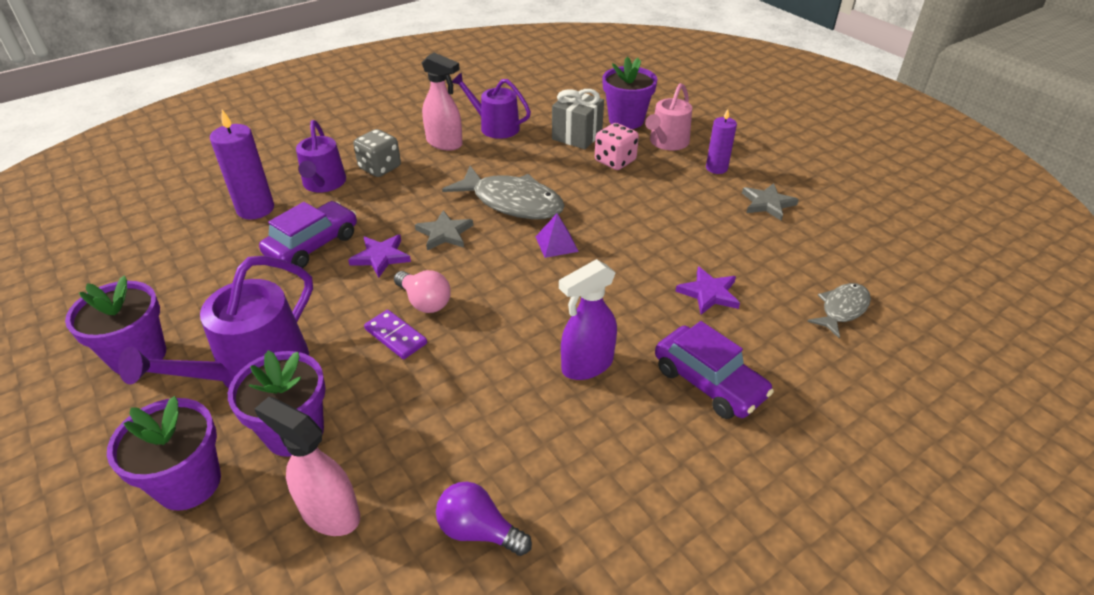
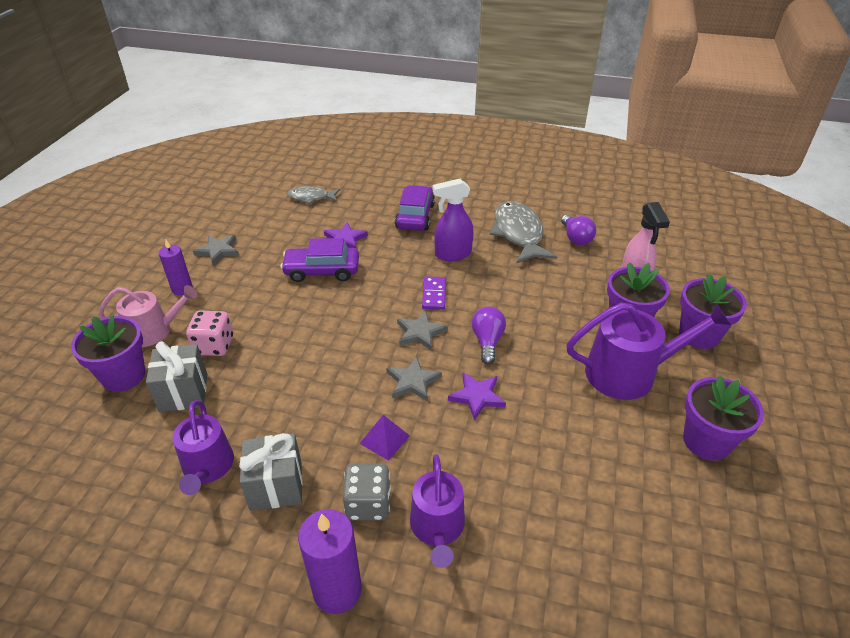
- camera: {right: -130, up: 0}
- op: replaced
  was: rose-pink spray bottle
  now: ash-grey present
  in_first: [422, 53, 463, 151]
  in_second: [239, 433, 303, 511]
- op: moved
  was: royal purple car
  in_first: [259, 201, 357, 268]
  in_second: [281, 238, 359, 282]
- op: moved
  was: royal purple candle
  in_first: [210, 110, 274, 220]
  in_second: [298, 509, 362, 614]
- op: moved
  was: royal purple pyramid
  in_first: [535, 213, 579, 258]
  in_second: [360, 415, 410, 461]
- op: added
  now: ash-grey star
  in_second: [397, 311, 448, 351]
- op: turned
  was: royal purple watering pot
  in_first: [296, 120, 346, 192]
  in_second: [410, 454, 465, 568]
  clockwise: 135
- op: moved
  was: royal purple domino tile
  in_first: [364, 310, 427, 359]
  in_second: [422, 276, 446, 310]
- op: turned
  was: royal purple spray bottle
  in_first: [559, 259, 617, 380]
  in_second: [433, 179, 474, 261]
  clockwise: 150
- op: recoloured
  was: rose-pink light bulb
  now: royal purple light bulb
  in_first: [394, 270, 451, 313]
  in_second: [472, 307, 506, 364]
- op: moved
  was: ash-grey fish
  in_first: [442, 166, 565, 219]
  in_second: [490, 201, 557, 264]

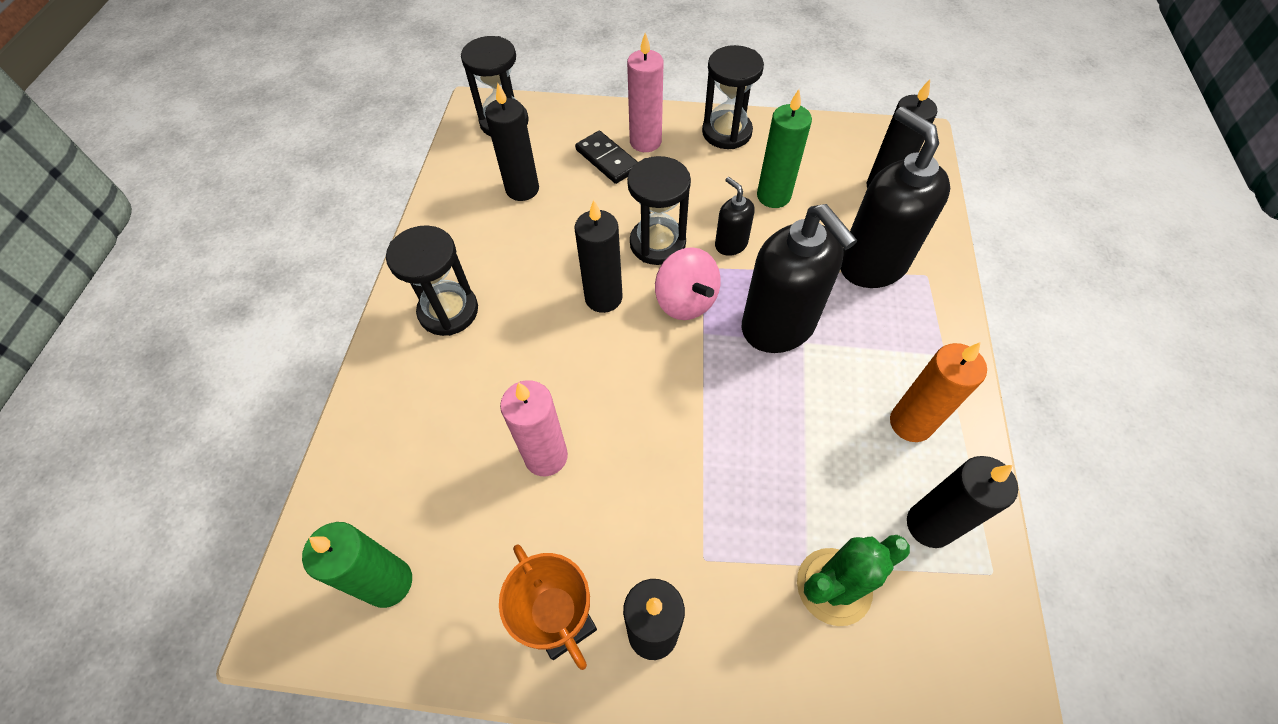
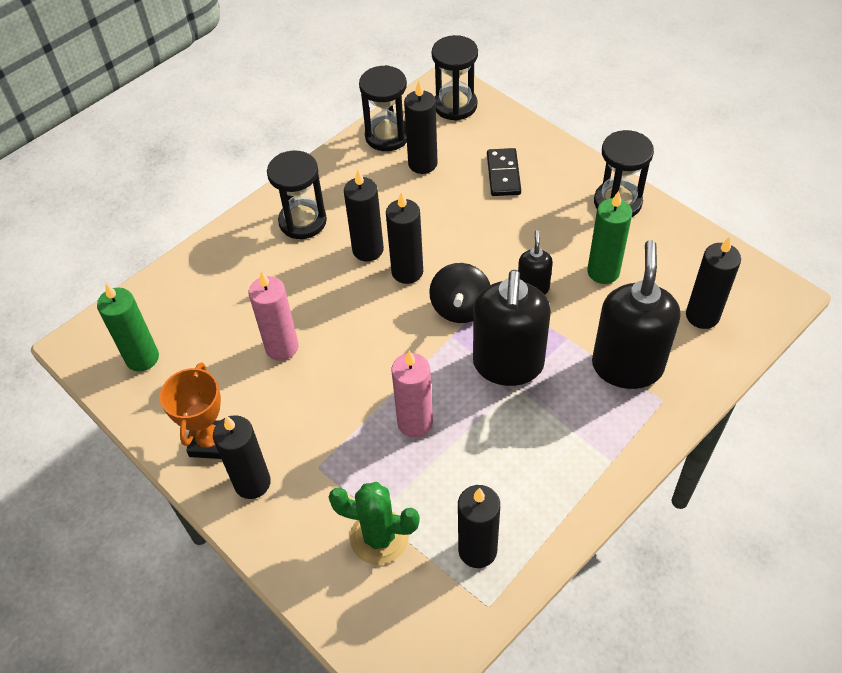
- camera: {right: 40, up: -5}
- op: added
  now: black candle
  in_second: [344, 170, 384, 262]
- op: moved
  was: black sand timer
  in_first: [627, 156, 691, 265]
  in_second: [359, 65, 407, 151]
- op: moved
  was: rose-pink candle
  in_first: [627, 33, 664, 152]
  in_second: [391, 351, 433, 438]
- op: recoloured
  was: rose-pink spinning top
  now: black spinning top
  in_first: [655, 247, 721, 320]
  in_second: [429, 263, 490, 323]
- op: removed
  was: orange candle
  in_first: [890, 342, 987, 442]

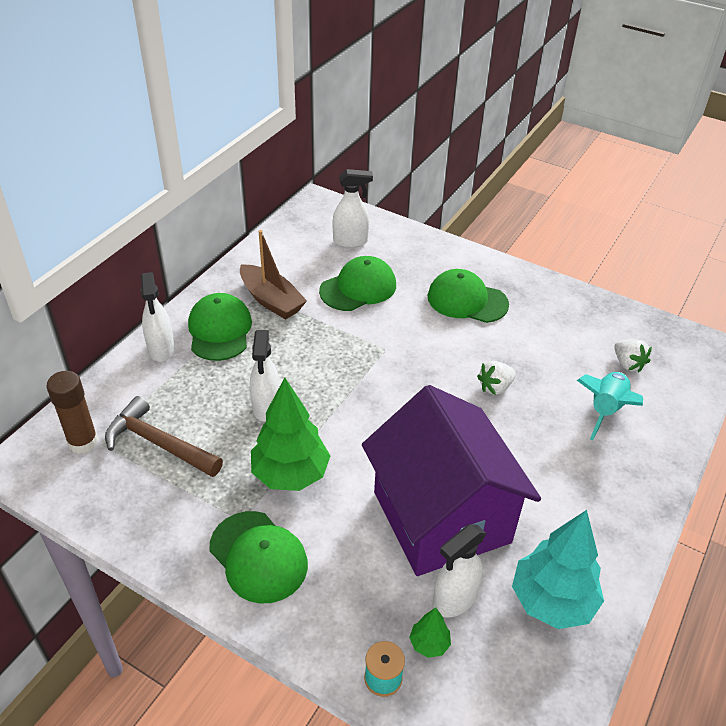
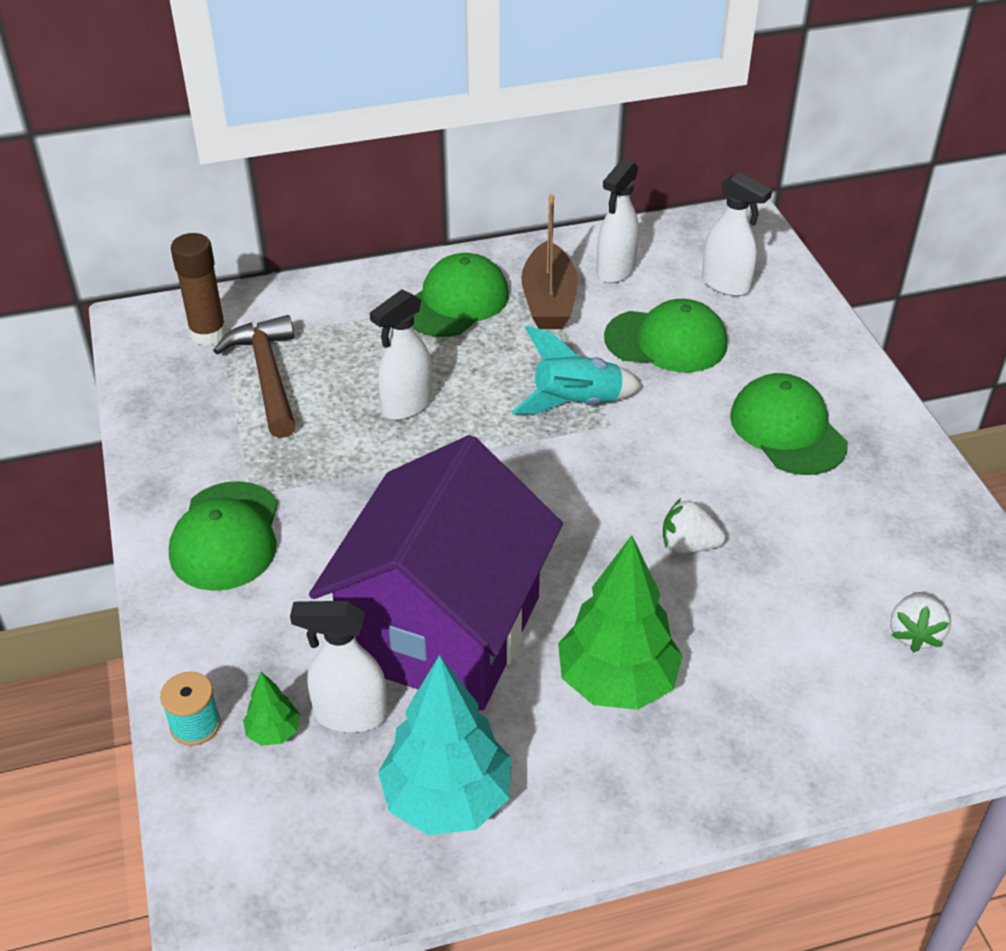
- camera: {right: 45, up: 0}
- op: moved
  was: aqua spaceship
  in_first: [577, 372, 643, 441]
  in_second: [511, 326, 642, 414]
- op: moved
  was: emerald toy tree
  in_first: [251, 378, 330, 491]
  in_second: [558, 535, 683, 710]
- op: moved
  was: snow-white spray bottle
  in_first: [140, 272, 175, 362]
  in_second: [597, 159, 639, 283]

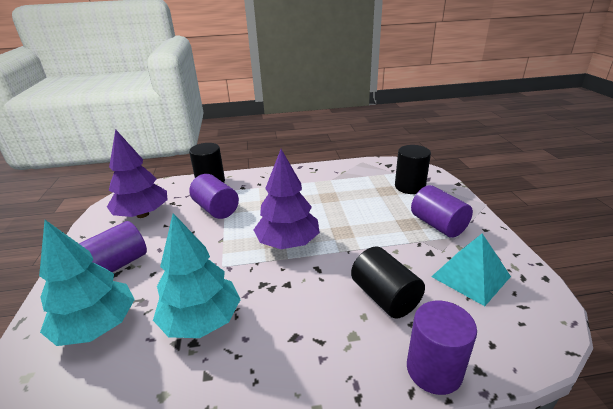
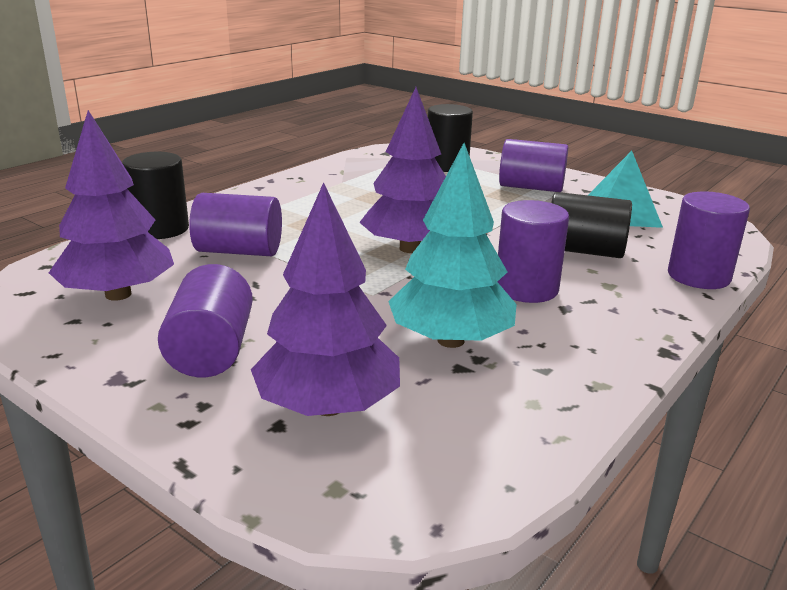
- camera: {right: -45, up: -5}
- op: recoloured
  was: aqua toy tree
  now: royal purple toy tree
  in_first: [39, 220, 135, 346]
  in_second: [251, 182, 400, 416]
- op: added
  now: royal purple solid cylinder
  in_second: [498, 200, 569, 303]

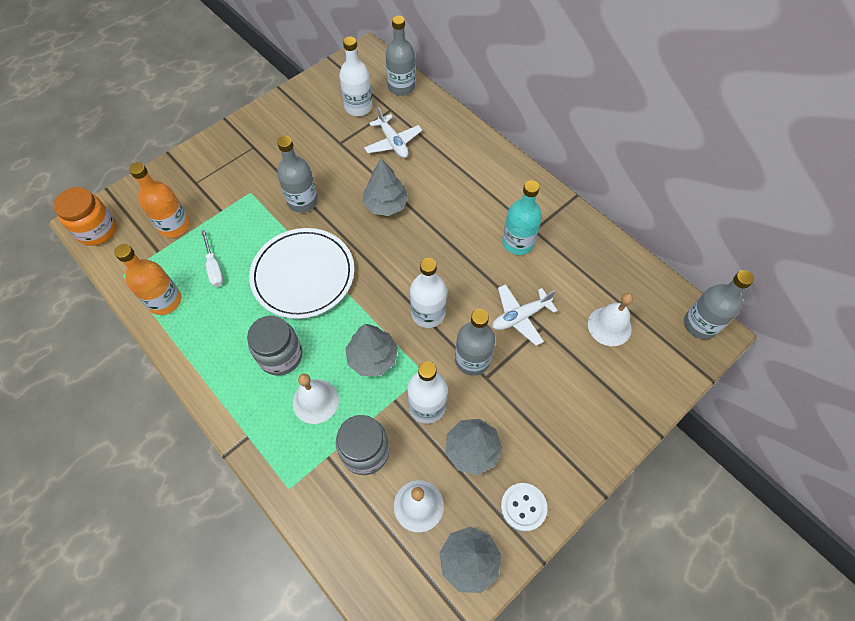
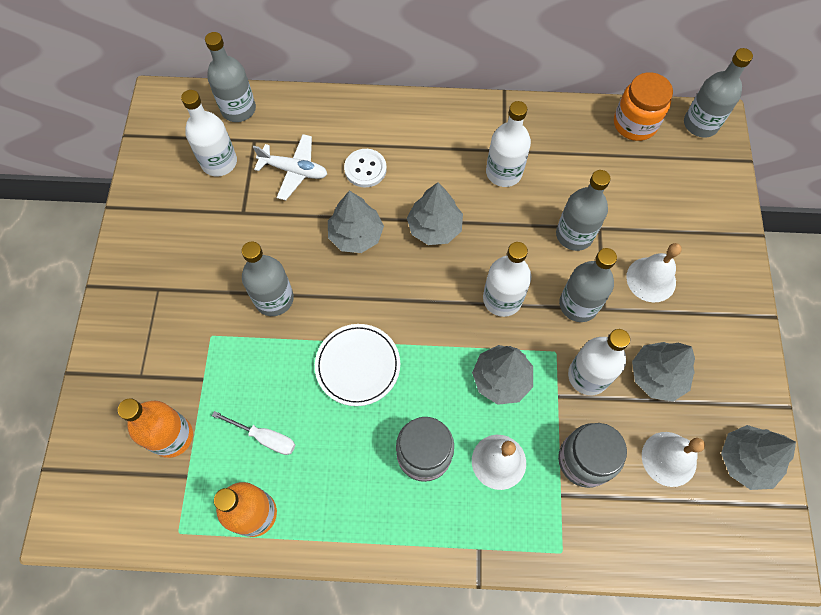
- camera: {right: -45, up: 5}
- op: resized
  was: snow-white plate
  in_first: [249, 228, 354, 319]
  in_second: [315, 324, 400, 406]
  ratio: 0.66
- op: moved
  was: snow-white button
  in_first: [501, 483, 547, 532]
  in_second: [344, 149, 387, 187]
- op: added
  now: ash-grey toy tree
  in_second: [407, 182, 463, 245]
- op: recoloured
  was: aqua bottle
  now: snow-white bottle
  in_first: [502, 180, 542, 255]
  in_second: [486, 101, 531, 187]
- op: replaced
  was: snow-white plane
  now: ash-grey bottle
  in_first: [492, 284, 558, 346]
  in_second: [556, 170, 611, 251]
- op: moved
  was: orange jar
  in_first: [53, 187, 117, 246]
  in_second: [614, 72, 673, 141]
- op: moved
  was: snow-white school bell
  in_first: [588, 293, 633, 346]
  in_second: [626, 243, 682, 303]

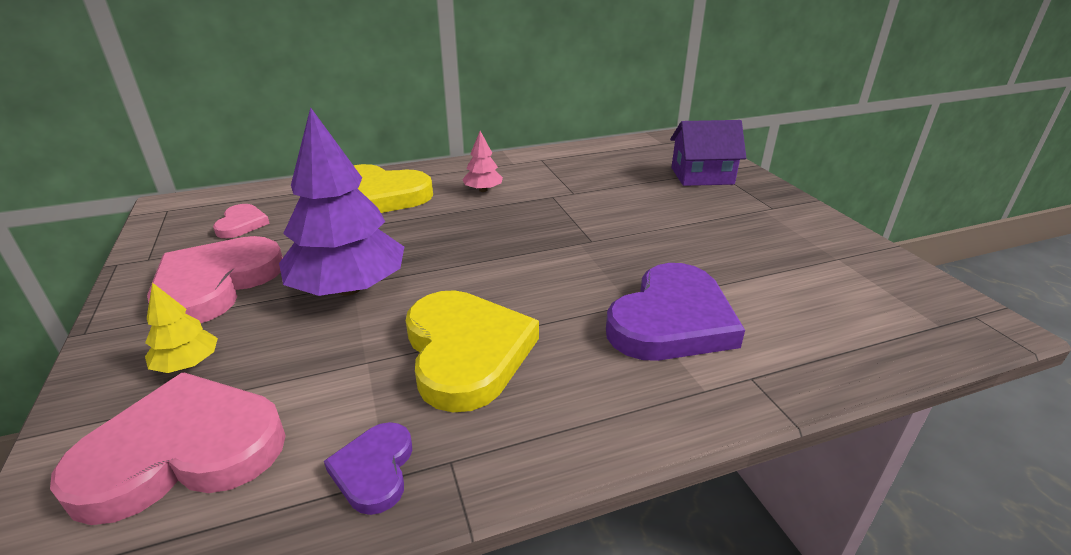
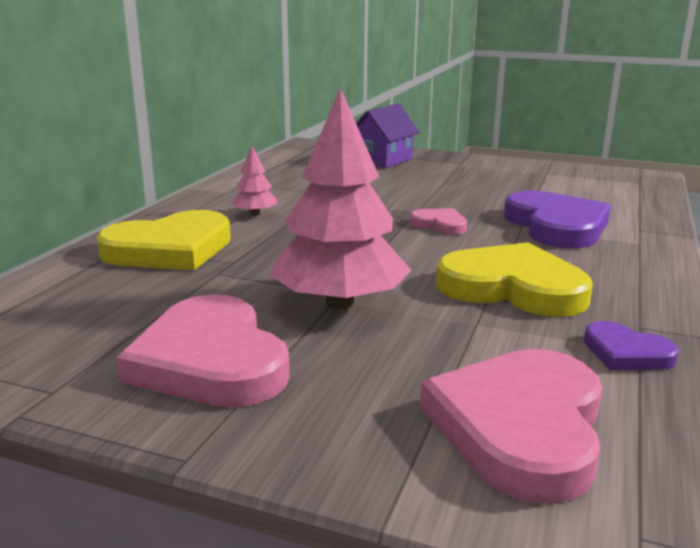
- camera: {right: -50, up: -10}
- op: recoloured
  was: royal purple toy tree
  now: rose-pink toy tree
  in_first: [279, 107, 404, 296]
  in_second: [269, 88, 412, 309]
- op: moved
  was: rose-pink heart shape
  in_first: [213, 204, 270, 238]
  in_second: [410, 208, 467, 235]
- op: removed
  was: yellow toy tree
  in_first: [145, 283, 218, 373]

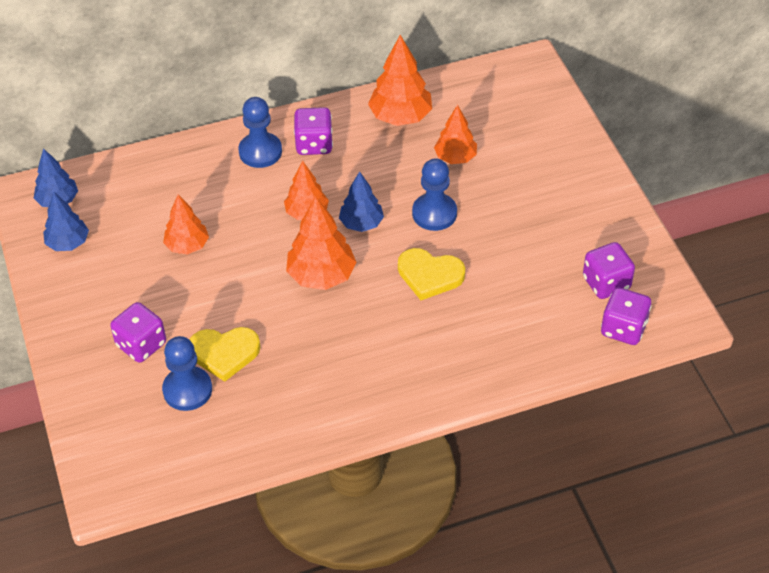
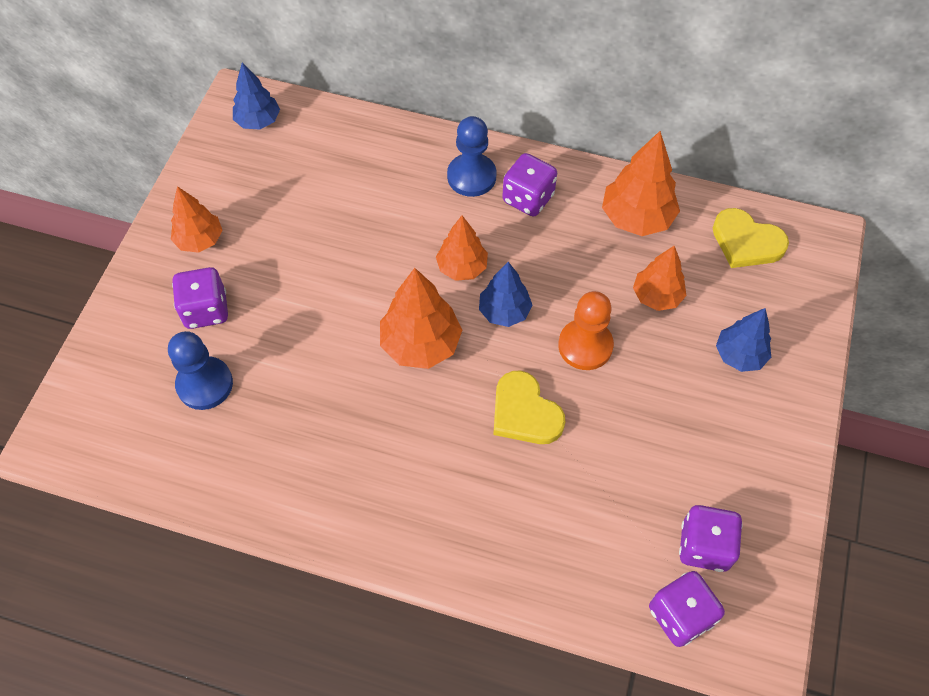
- camera: {right: 35, up: 10}
- op: moved
  was: orange toy tree
  in_first: [163, 194, 209, 255]
  in_second: [171, 186, 222, 253]
- op: recoloured
  was: cobalt game pawn
  now: orange game pawn
  in_first: [412, 158, 457, 231]
  in_second: [558, 291, 614, 370]
- op: moved
  was: yellow heart shape
  in_first: [189, 327, 260, 382]
  in_second: [713, 208, 789, 268]
- op: moved
  was: cobalt toy tree
  in_first: [43, 191, 89, 251]
  in_second: [716, 308, 771, 372]

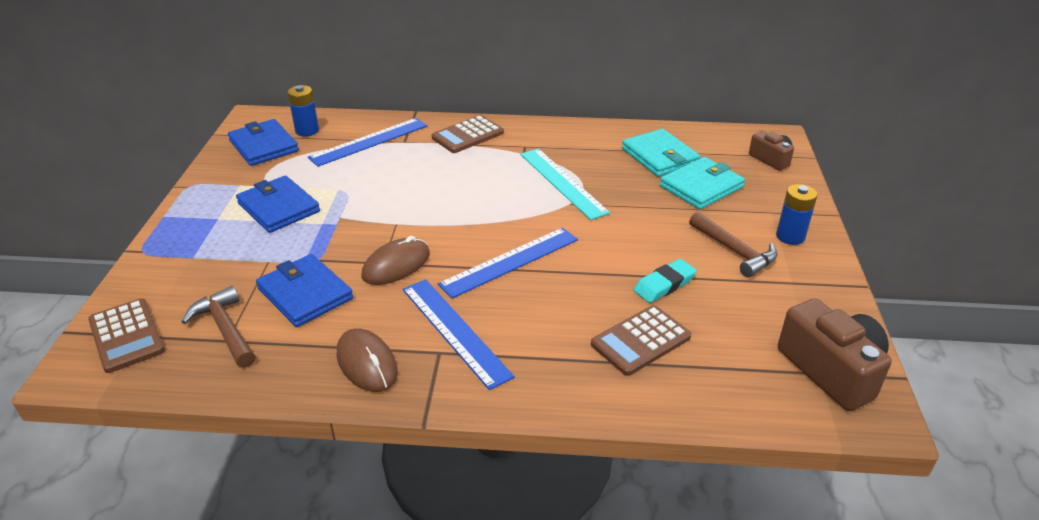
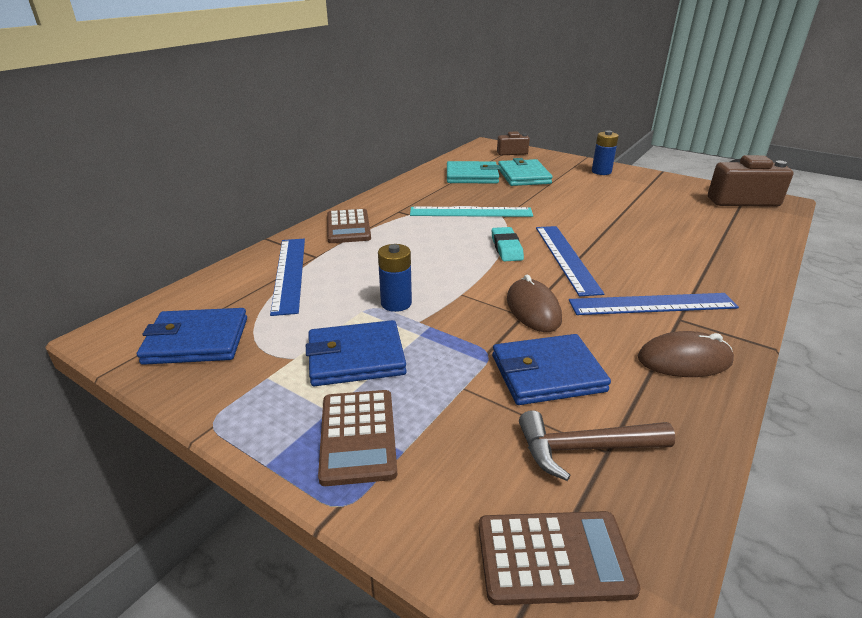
- camera: {right: -60, up: -5}
- op: moved
  was: brown pocket calculator
  in_first: [591, 305, 691, 376]
  in_second: [318, 390, 397, 486]
- op: moved
  was: cobalt battery
  in_first: [287, 85, 319, 136]
  in_second: [378, 244, 412, 312]
- op: moved
  was: aqua gum eraser
  in_first: [634, 259, 697, 303]
  in_second: [492, 227, 524, 261]
- op: removed
  was: brown carpenter's hammer
  in_first: [689, 212, 777, 278]

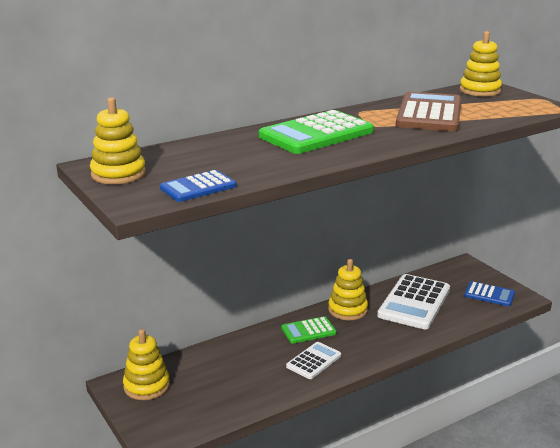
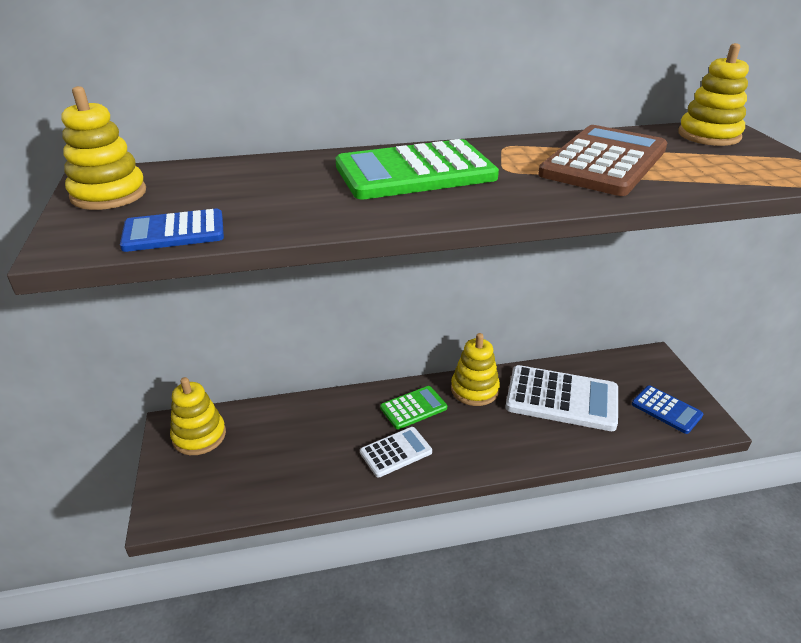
- camera: {right: 20, up: 10}
- op: turned
  was: emerald pocket calculator
  in_first: [281, 316, 337, 344]
  in_second: [380, 386, 447, 429]
  clockwise: 150
- op: turned
  was: snow-white pocket calculator
  in_first: [377, 274, 450, 329]
  in_second: [506, 365, 618, 431]
  clockwise: -120

